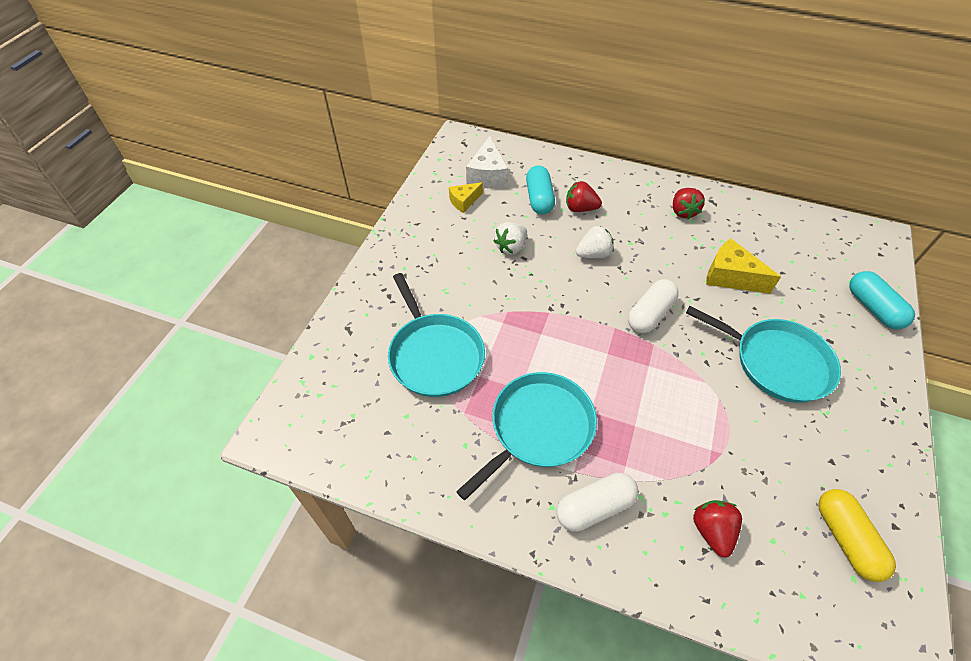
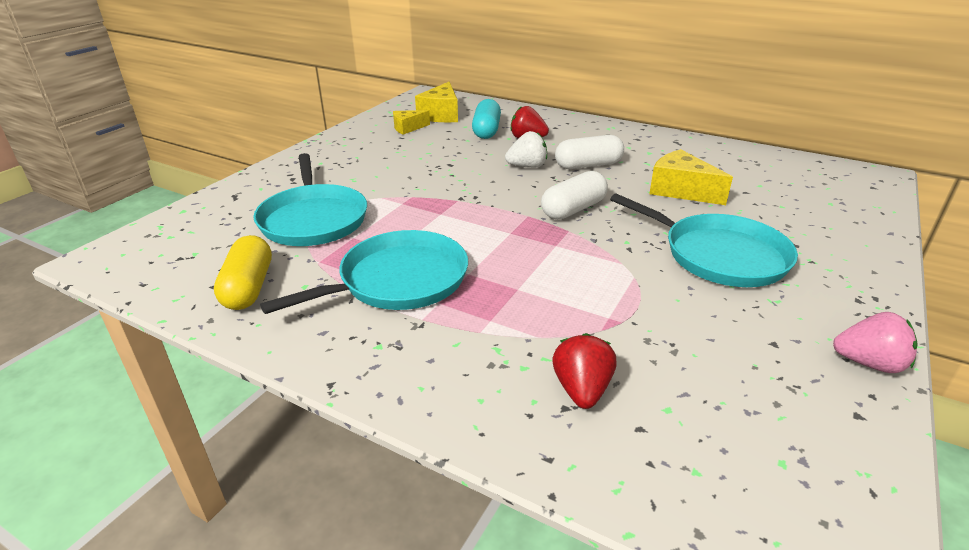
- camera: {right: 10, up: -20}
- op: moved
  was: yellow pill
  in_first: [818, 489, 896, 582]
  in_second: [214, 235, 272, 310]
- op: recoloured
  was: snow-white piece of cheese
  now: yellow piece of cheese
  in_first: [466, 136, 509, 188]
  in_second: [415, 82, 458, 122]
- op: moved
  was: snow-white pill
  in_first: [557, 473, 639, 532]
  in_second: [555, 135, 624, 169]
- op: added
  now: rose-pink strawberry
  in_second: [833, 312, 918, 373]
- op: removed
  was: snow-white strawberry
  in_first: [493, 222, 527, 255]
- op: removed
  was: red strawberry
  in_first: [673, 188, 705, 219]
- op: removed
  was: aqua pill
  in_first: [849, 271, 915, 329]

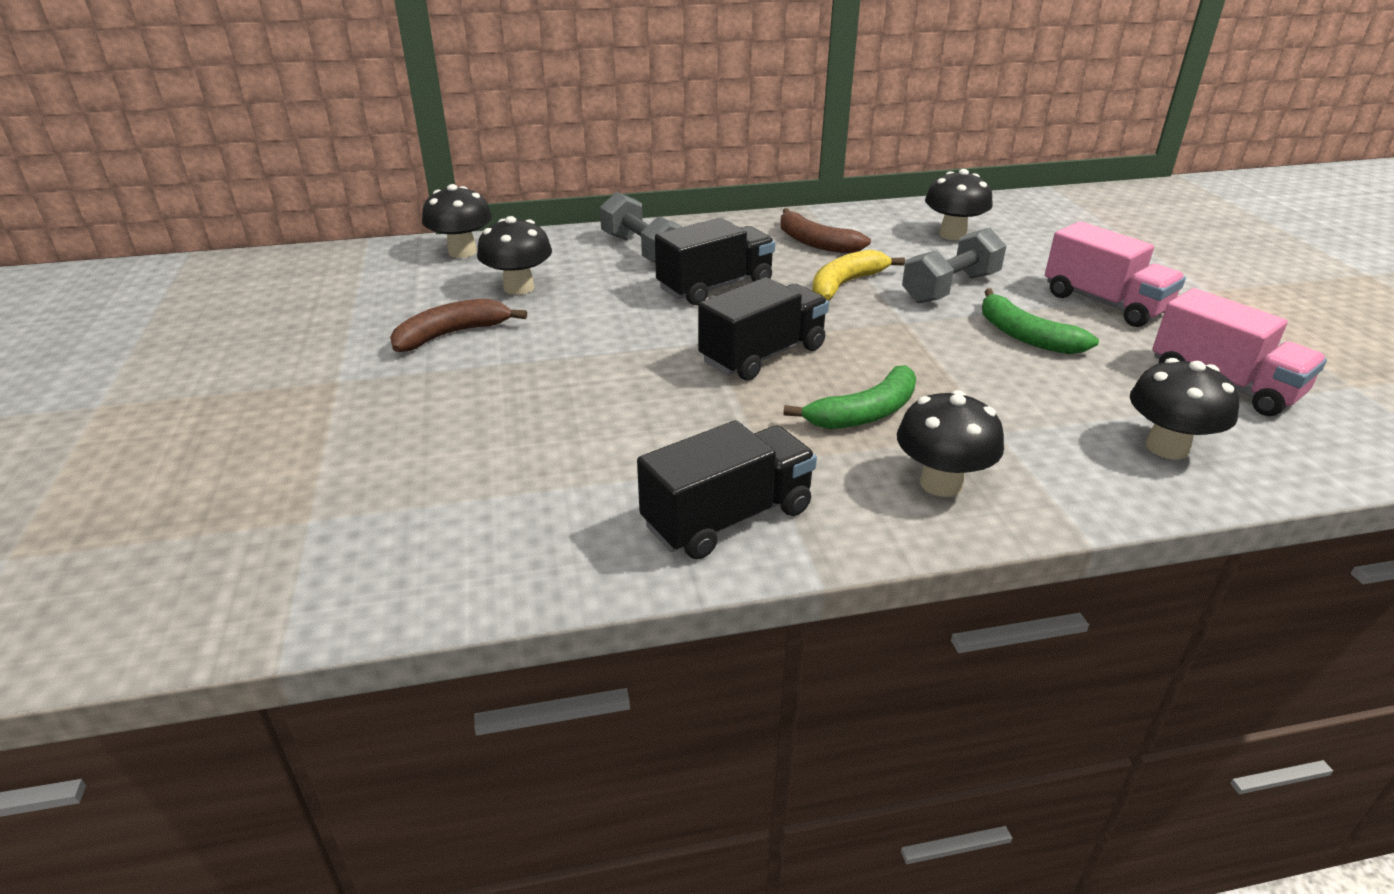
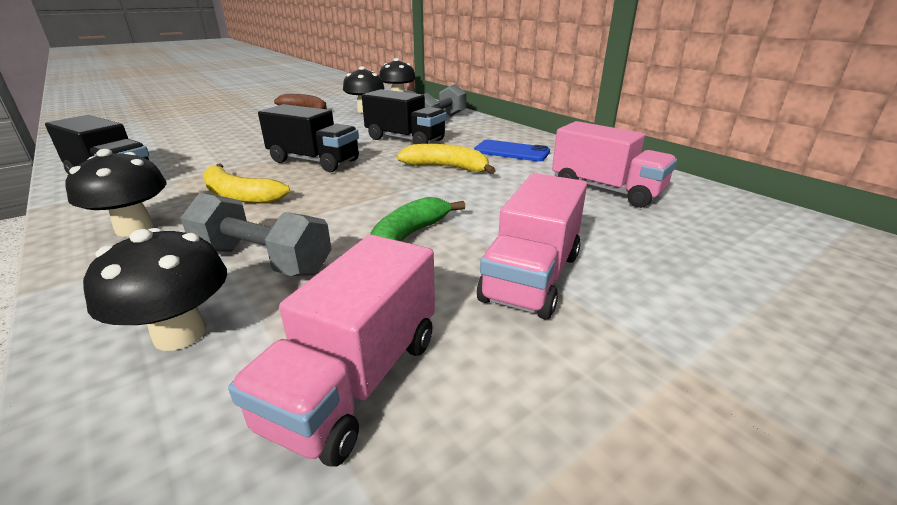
- camera: {right: 65, up: -5}
- op: moved
  was: ash-grey free weight
  in_first: [902, 228, 1006, 304]
  in_second: [180, 193, 331, 276]
- op: recoloured
  was: emerald toy banana
  now: yellow toy banana
  in_first: [783, 365, 916, 429]
  in_second: [203, 164, 290, 204]
- op: replaced
  was: brown toy banana
  now: cobalt phone
  in_first: [780, 208, 871, 254]
  in_second: [474, 140, 550, 161]
- op: replaced
  was: black toadstool
  now: rose-pink truck
  in_first: [925, 169, 993, 240]
  in_second: [552, 121, 677, 208]

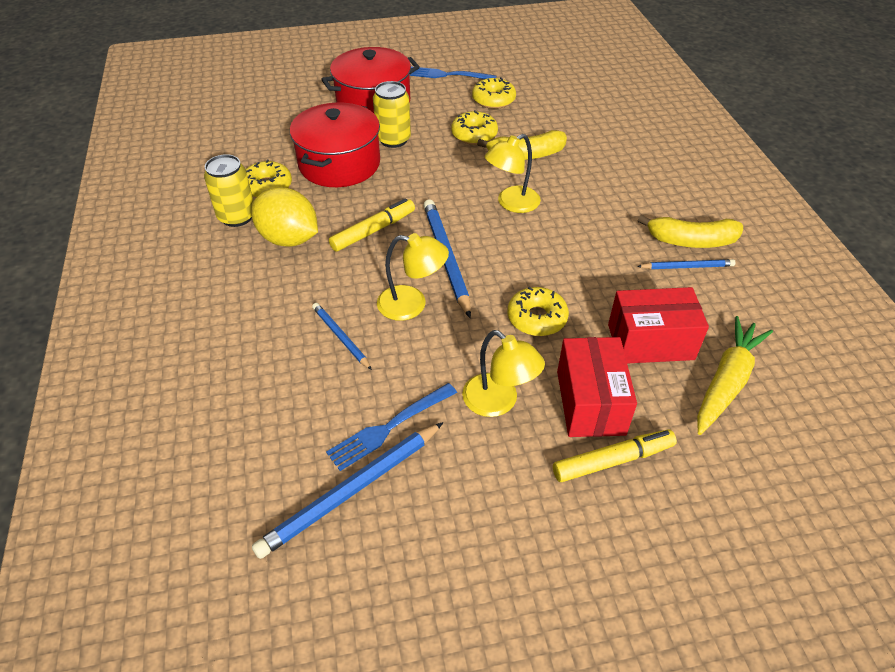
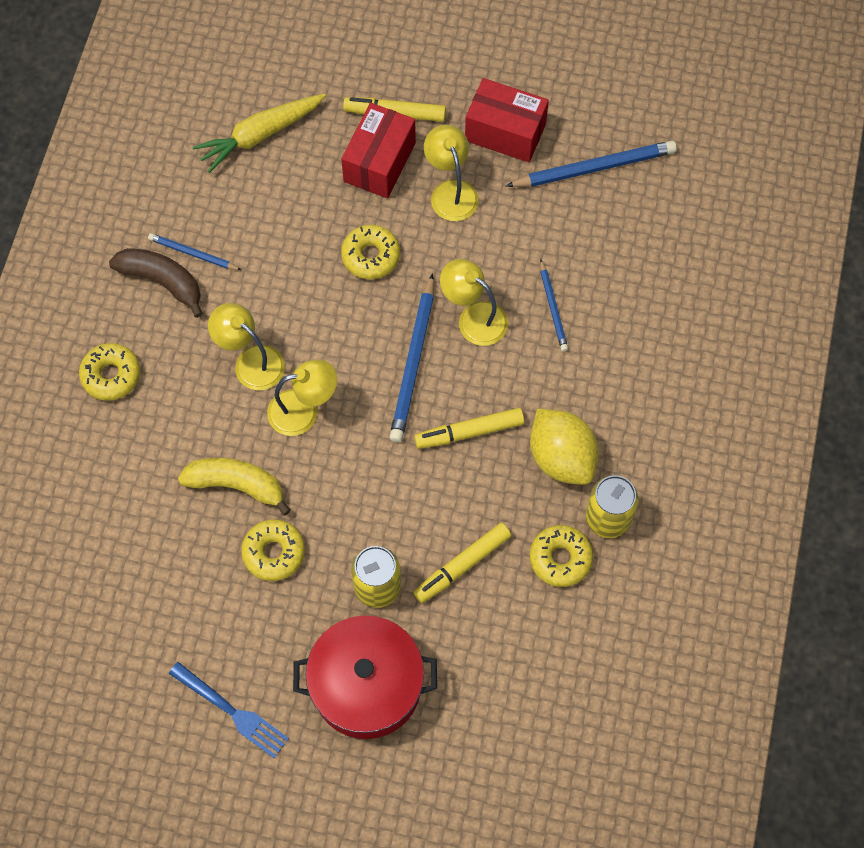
- camera: {right: -155, up: 20}
- op: moved
  was: yellow doughnut
  in_first: [472, 77, 516, 109]
  in_second: [79, 343, 140, 401]
- op: recoloured
  was: yellow toy banana
  now: brown toy banana
  in_first: [638, 215, 743, 248]
  in_second: [109, 248, 203, 318]
- op: added
  now: yellow lamp
  in_second: [208, 303, 285, 390]
- op: replaced
  was: red pot
  now: yellow marker pen
  in_first: [290, 102, 380, 187]
  in_second: [414, 523, 511, 603]
- op: moved
  was: red package
  in_first: [608, 287, 709, 364]
  in_second: [465, 78, 549, 162]
- op: removed
  was: cobalt fork
  in_first: [326, 383, 457, 471]

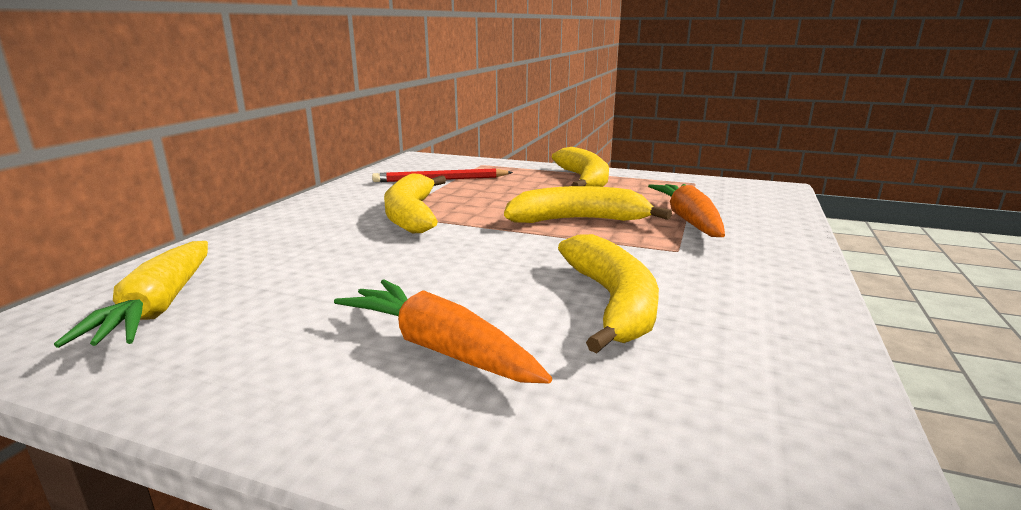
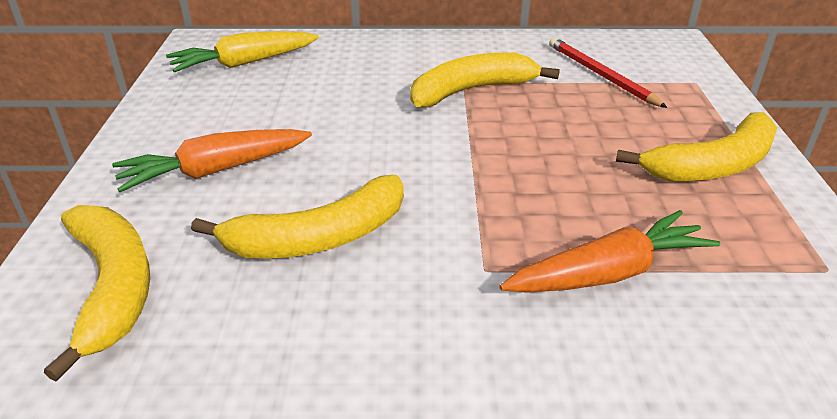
- camera: {right: 70, up: 15}
- op: moved
  was: yellow toy banana
  in_first: [504, 186, 672, 223]
  in_second: [44, 205, 150, 382]
- op: turned
  was: orange toy carrot
  in_first: [334, 280, 552, 384]
  in_second: [112, 129, 312, 192]
  clockwise: -135

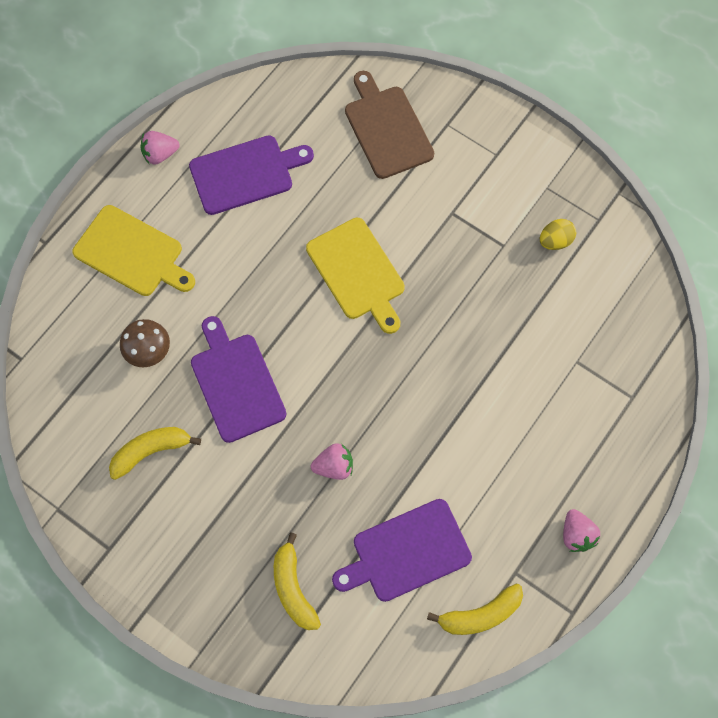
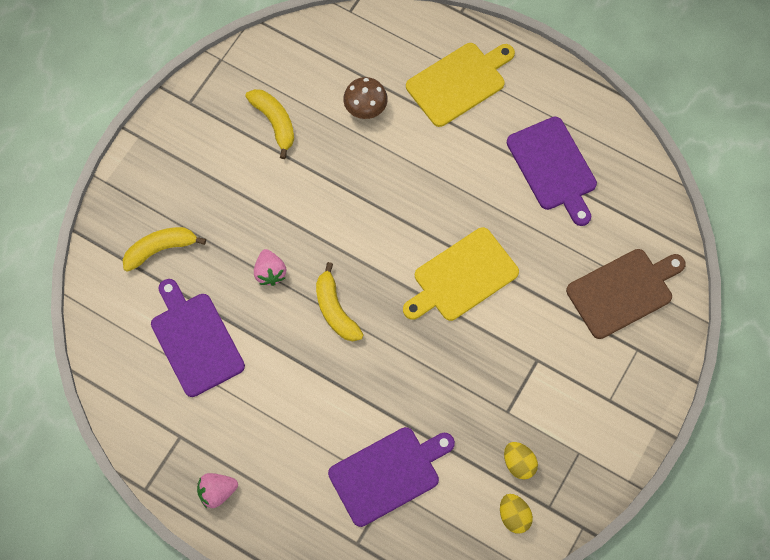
- camera: {right: 85, up: 0}
- op: moved
  was: yellow toy banana
  in_first: [427, 584, 523, 635]
  in_second: [316, 262, 364, 341]
- op: moved
  was: royal purple cutting board
  in_first: [191, 316, 286, 443]
  in_second: [328, 427, 455, 527]
- op: turned
  was: yellow cutting board
  in_first: [73, 205, 195, 296]
  in_second: [406, 43, 515, 127]
  clockwise: -150
- op: added
  now: yellow toy egg
  in_second: [500, 494, 533, 533]
- op: removed
  was: rose-pink strawberry
  in_first: [141, 131, 180, 165]

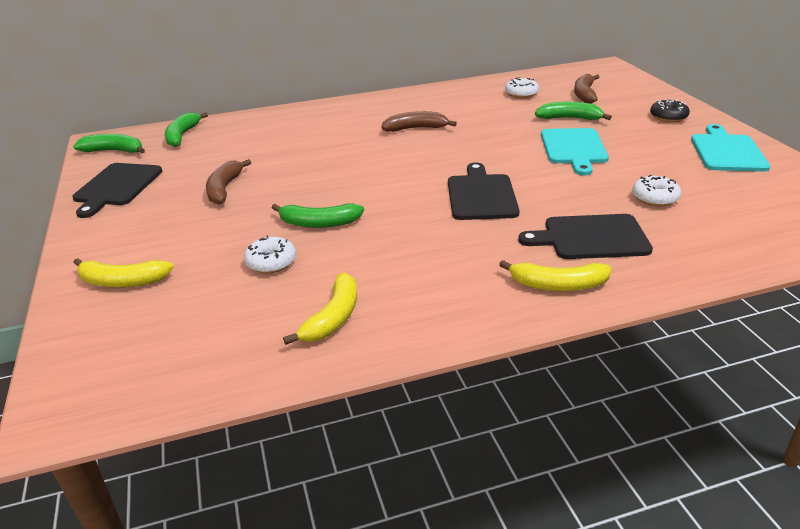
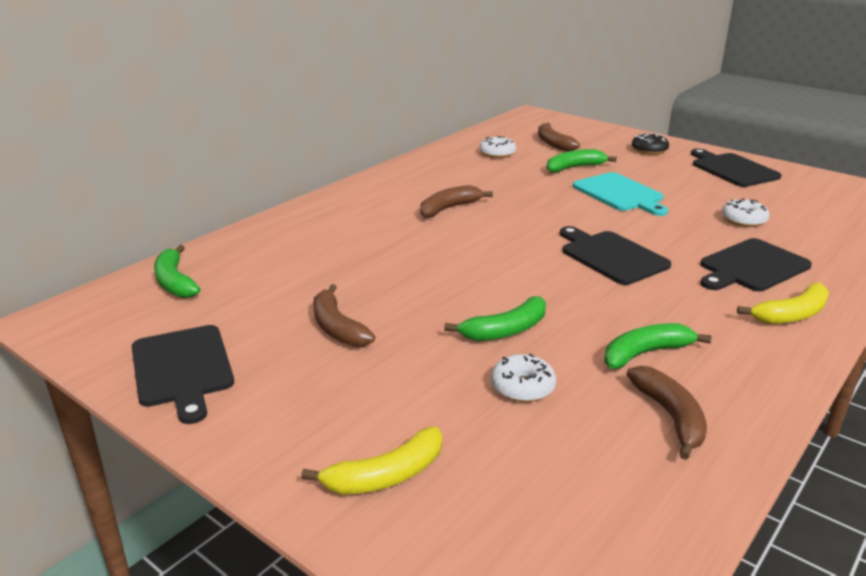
- camera: {right: -35, up: -5}
- op: moved
  was: emerald toy banana
  in_first: [73, 134, 145, 153]
  in_second: [604, 323, 712, 369]
- op: recoloured
  was: yellow toy banana
  now: brown toy banana
  in_first: [283, 273, 357, 345]
  in_second: [627, 366, 707, 460]
- op: recoloured
  was: aqua cutting board
  now: black cutting board
  in_first: [691, 124, 770, 172]
  in_second: [691, 148, 782, 187]

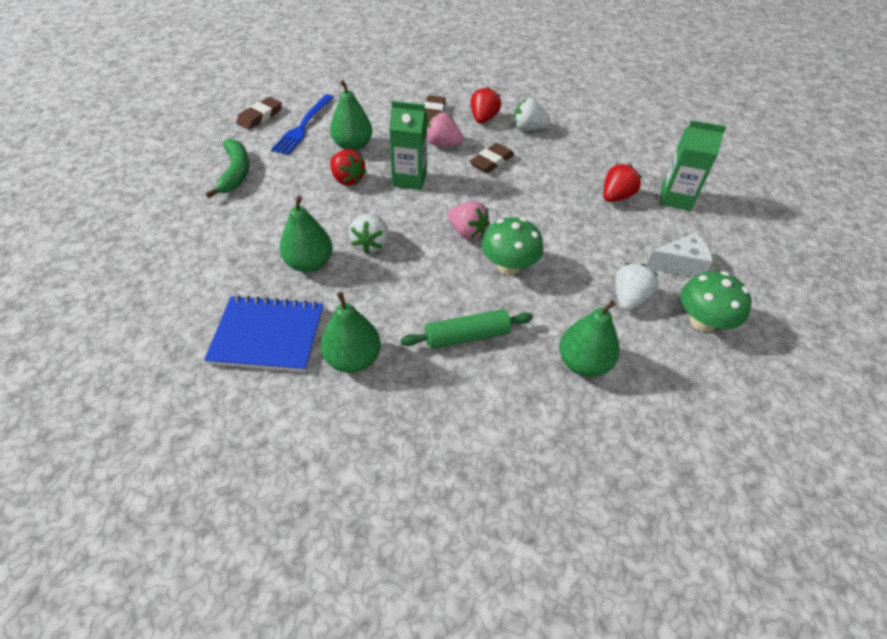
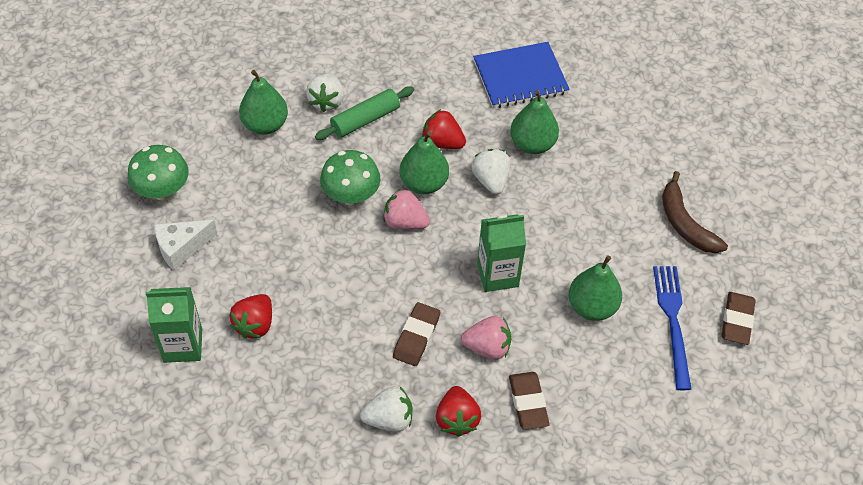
- camera: {right: 160, up: 5}
- op: moved
  was: snow-white strawberry
  in_first: [615, 263, 659, 311]
  in_second: [306, 73, 344, 112]
- op: moved
  was: emerald toy pear
  in_first: [321, 292, 381, 373]
  in_second: [400, 131, 449, 194]
- op: moved
  was: red strawberry
  in_first: [330, 149, 367, 186]
  in_second: [422, 109, 466, 149]
- op: recoloured
  was: emerald toy banana
  now: brown toy banana
  in_first: [206, 139, 249, 198]
  in_second: [662, 171, 728, 253]

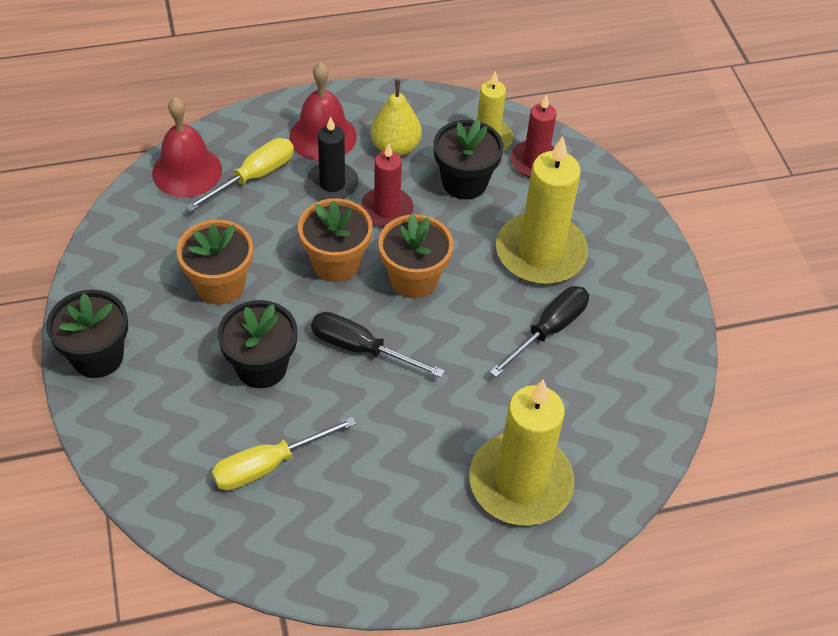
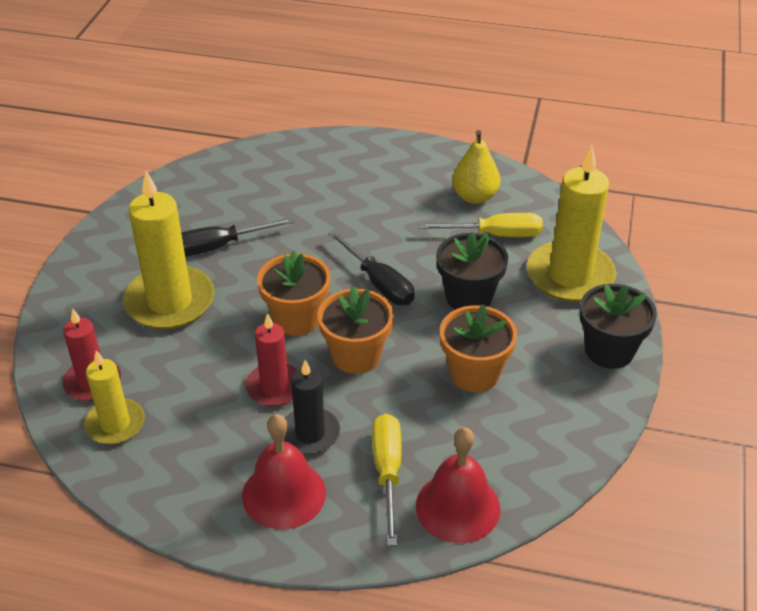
- camera: {right: -150, up: -10}
- op: turned
  was: yellow hand screwdriver
  in_first: [185, 138, 294, 212]
  in_second: [372, 414, 402, 546]
  clockwise: 105
- op: moved
  was: yellow toy pear
  in_first: [371, 80, 422, 156]
  in_second: [452, 130, 500, 204]
- op: moved
  was: yellow candle
  in_first: [469, 380, 575, 525]
  in_second: [527, 146, 616, 302]
- op: removed
  was: black flower pot
  in_first: [434, 119, 504, 199]

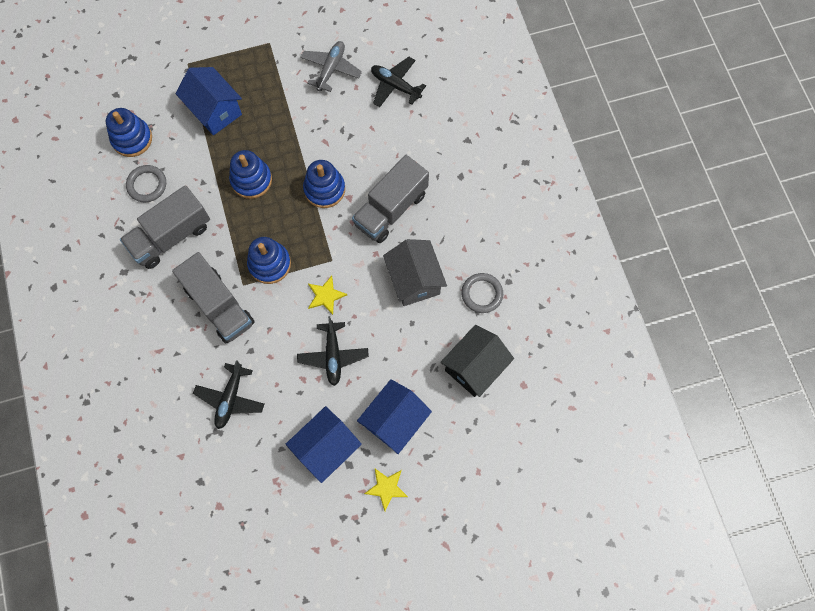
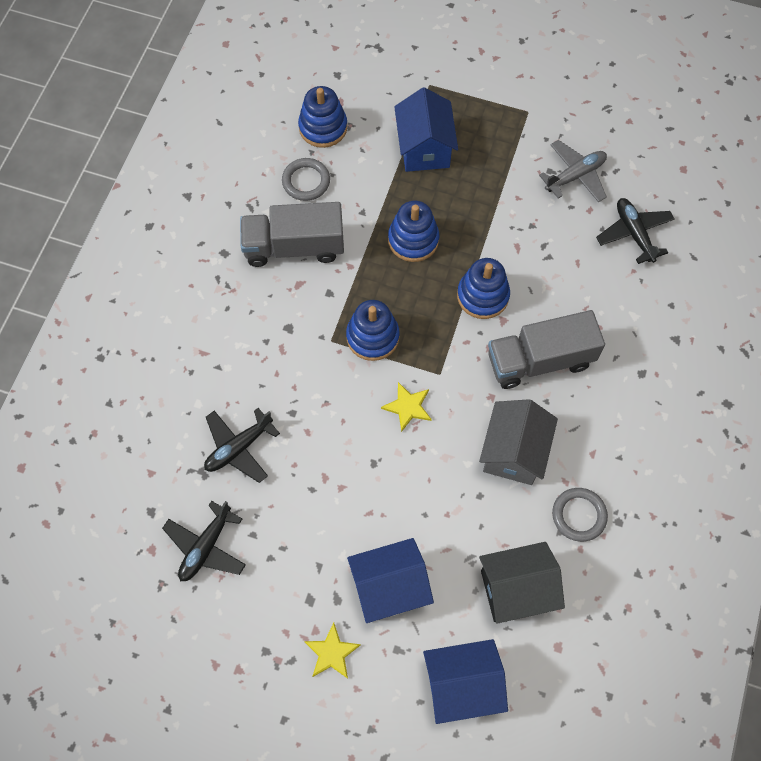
- camera: {right: 35, up: -5}
- op: moved
  was: black plane
  in_first: [297, 316, 369, 386]
  in_second: [162, 501, 246, 581]
- op: moved
  was: cobalt cottage
  in_first: [286, 406, 362, 483]
  in_second: [423, 639, 508, 724]
- op: removed
  was: ash-grey truck
  in_first: [172, 252, 255, 343]

